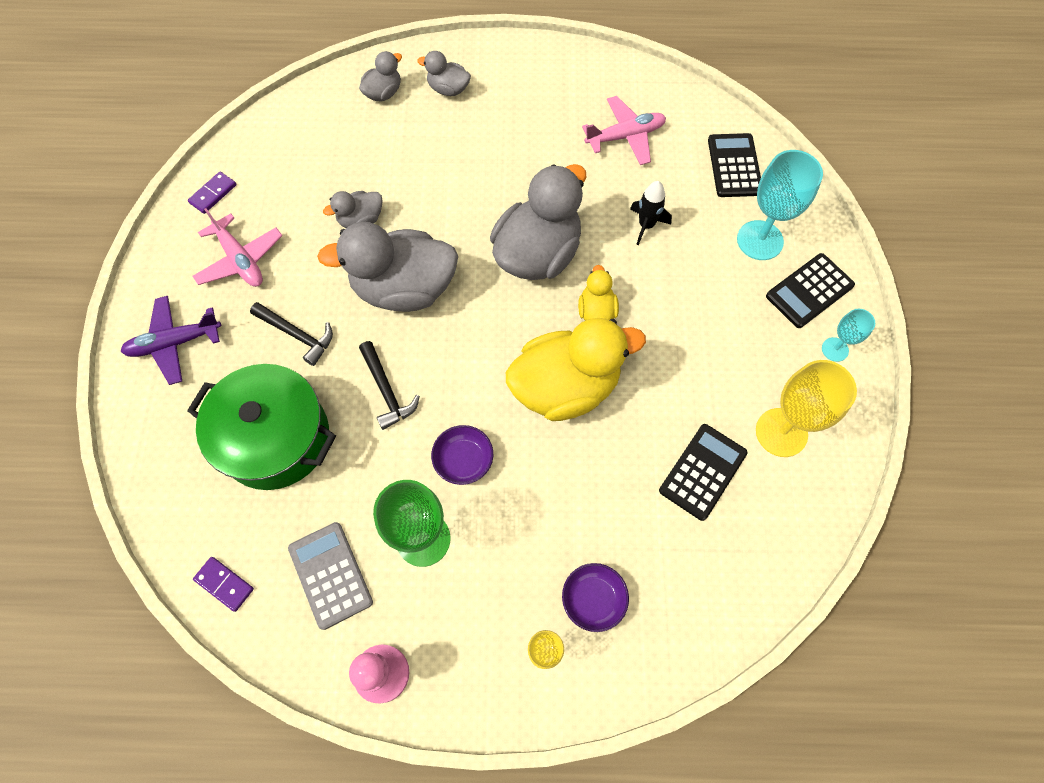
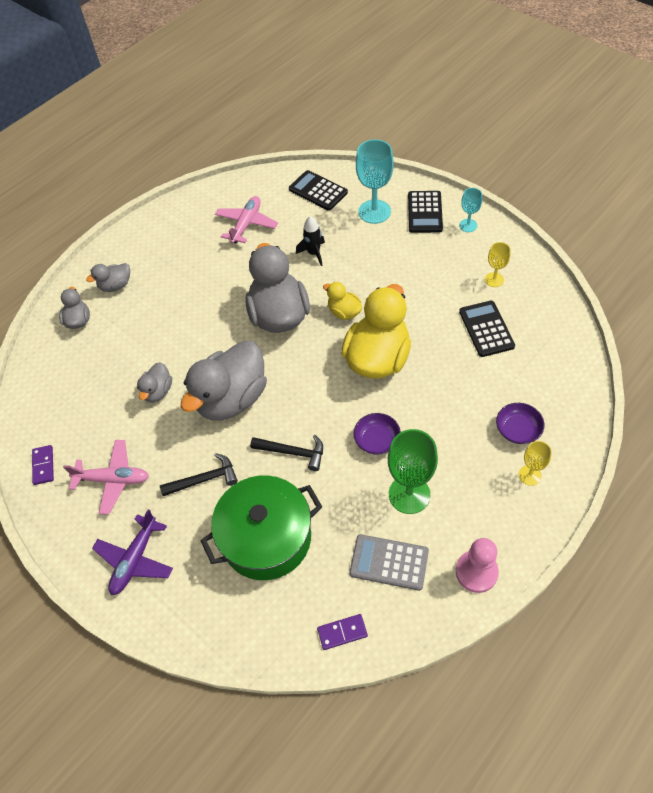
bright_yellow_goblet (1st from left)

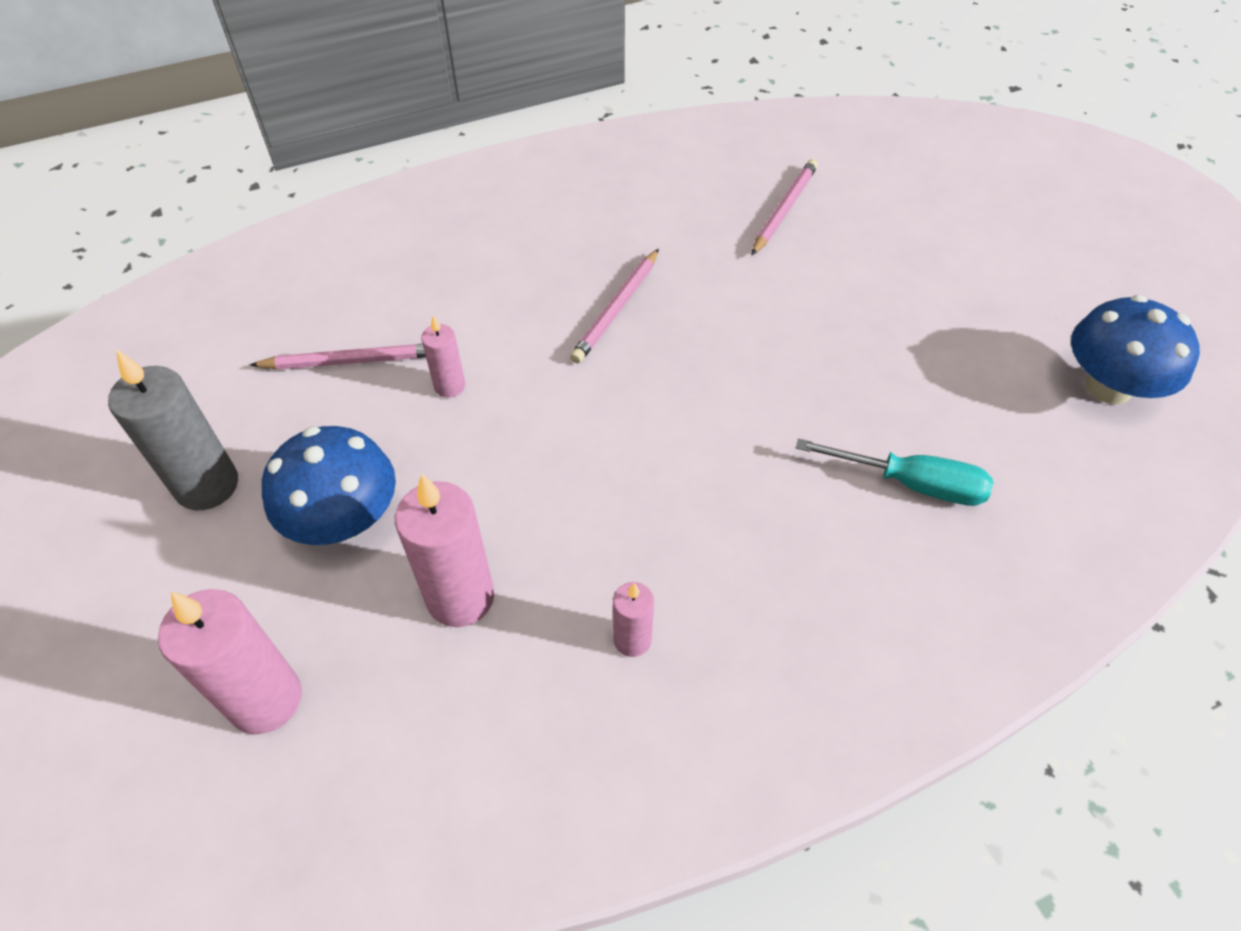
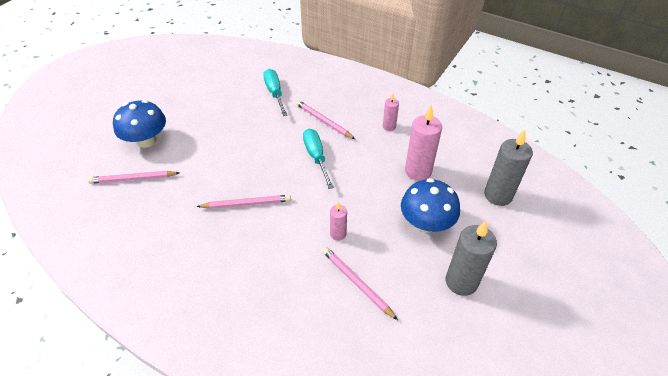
blue_toadstool (1st from left)
rose-pink_wooden_pencil (3rd from left)
turquoise_hand_screwdriver (2nd from left)
ash-grey_wax_candle (2nd from left)

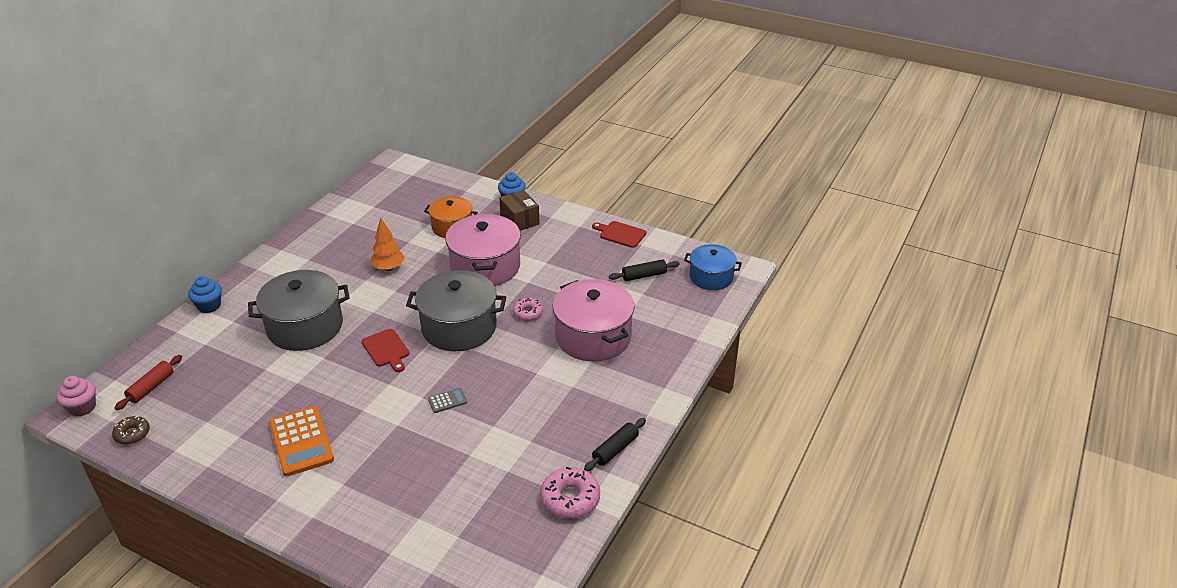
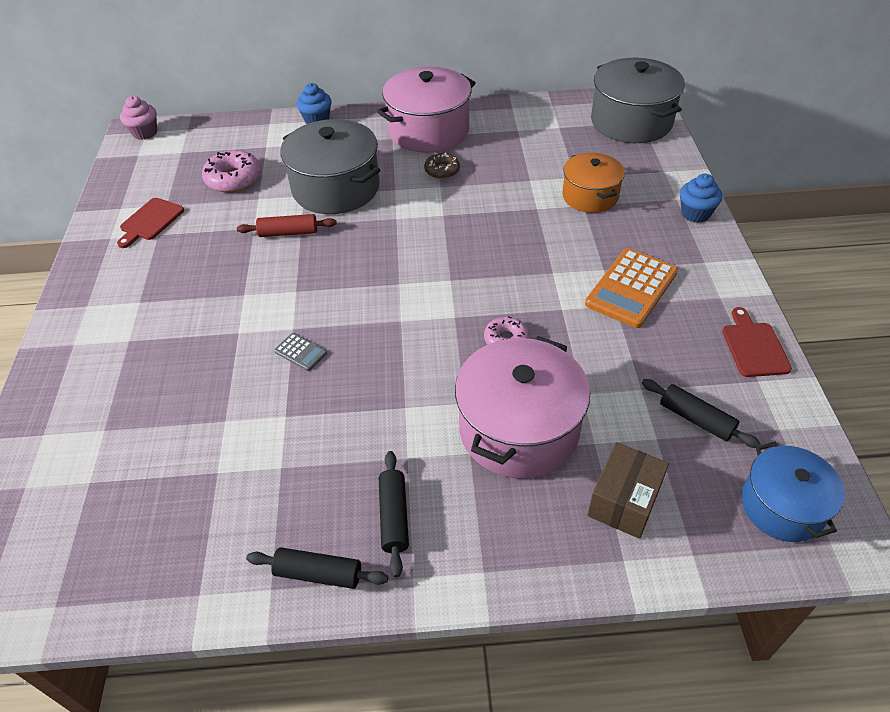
scarlet_chopping_board (1st from left)
rose-pink_doughnut (1st from left)
scarlet_rolling_pin
rose-pink_cooking_pot (1st from left)
jet-black_rolling_pin (2nd from left)
dark_brown_doughnut
orange-coloured_pocket_calculator
dark_brown_parcel
ash-grey_cooking_pot (2nd from left)
orange-coloured_tree

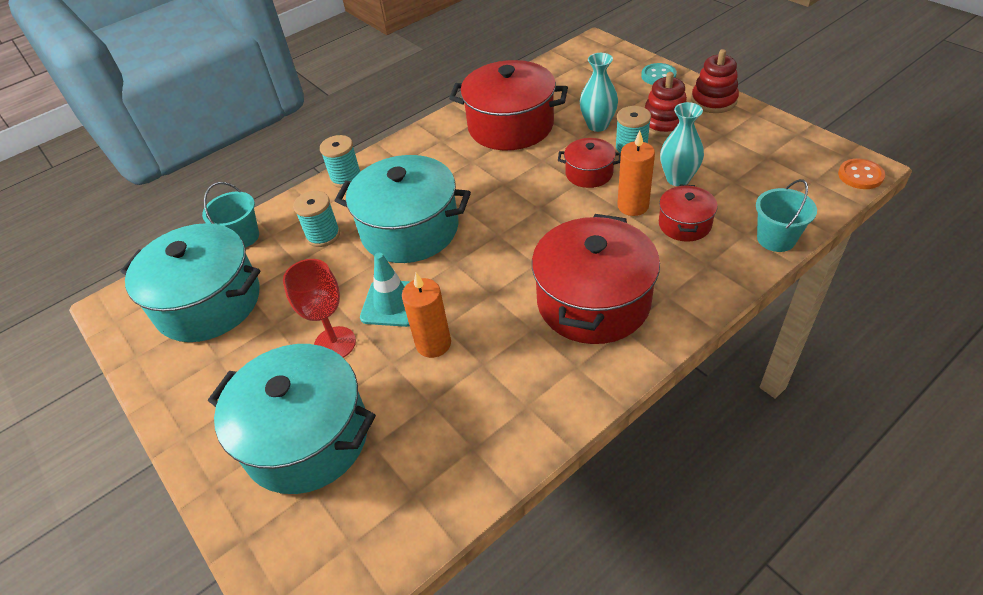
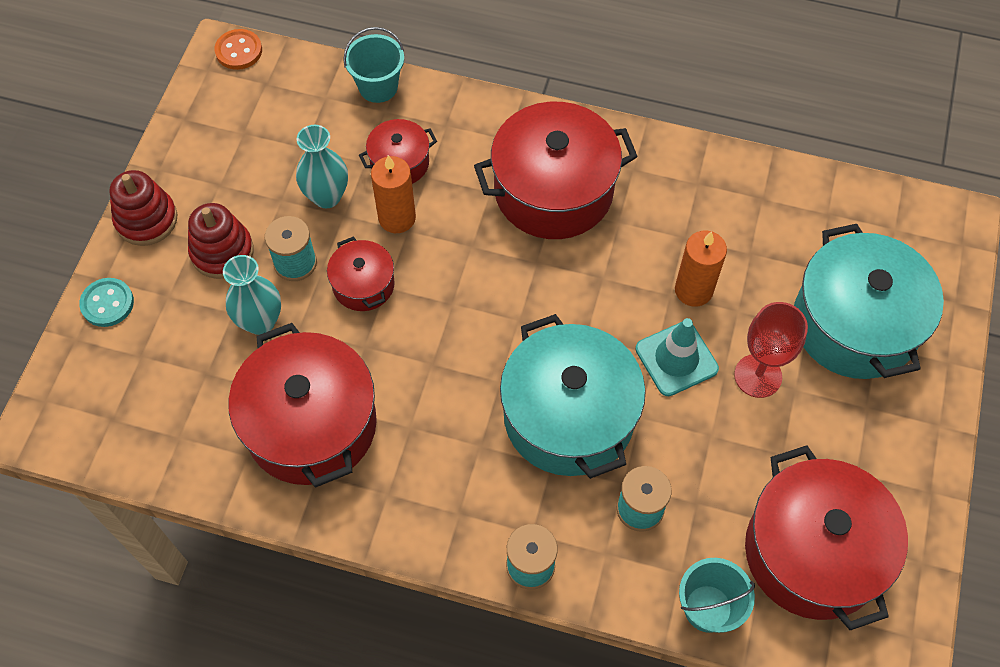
scarlet_cooking_pot (5th from left)

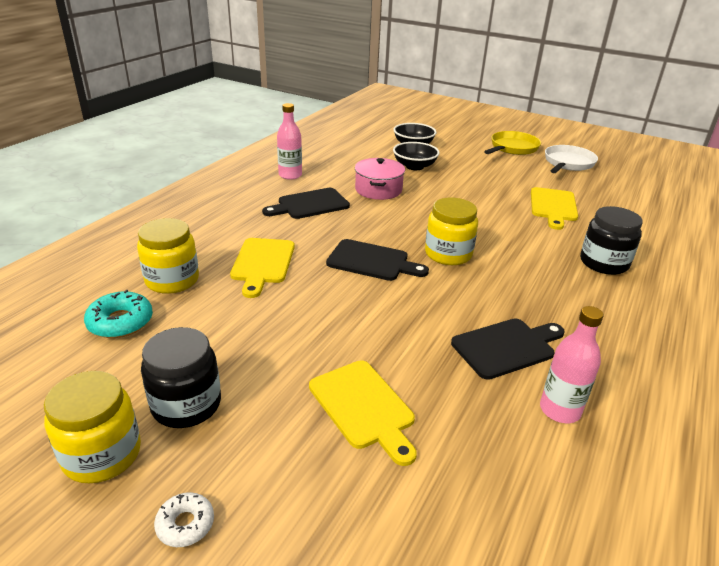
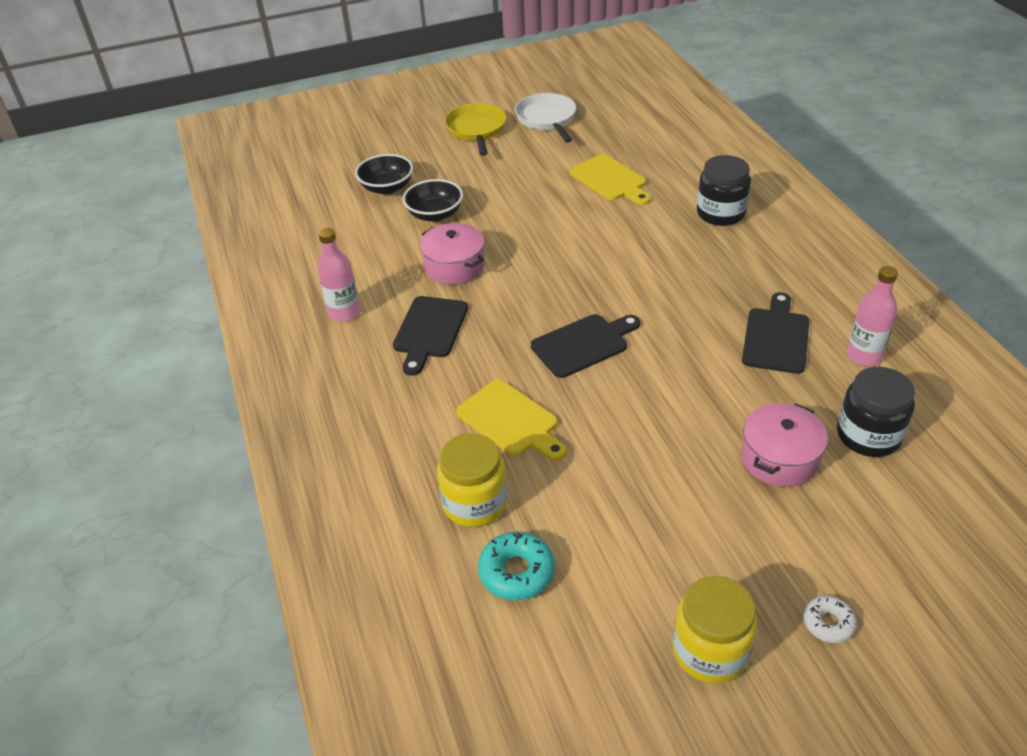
rose-pink_cooking_pot (2nd from left)
jet-black_jam_jar (2nd from left)
bright_yellow_jam_jar (3rd from left in the first image)

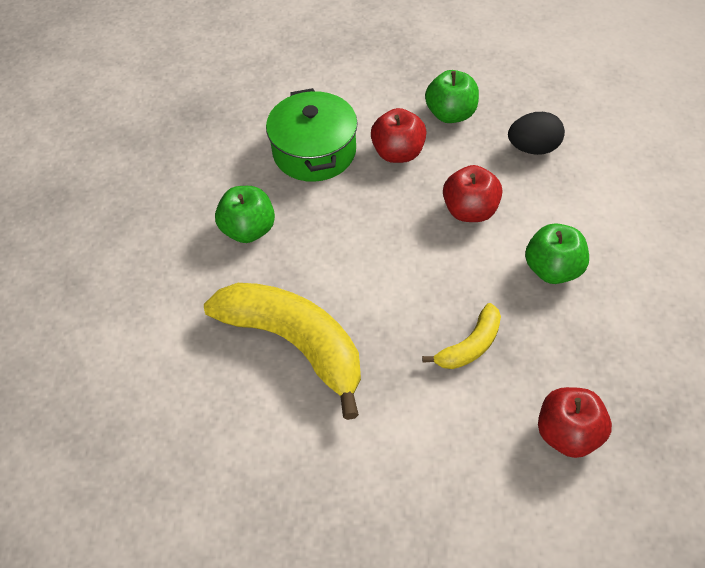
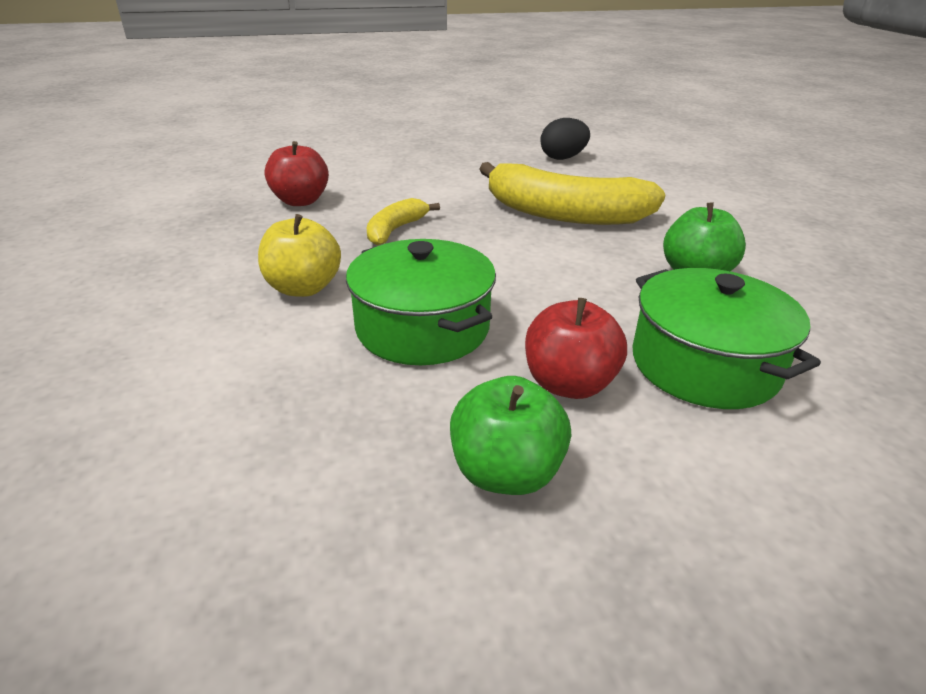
bright_yellow_toy_apple
leaf-green_cooking_pot (1st from left)
jet-black_egg_shape

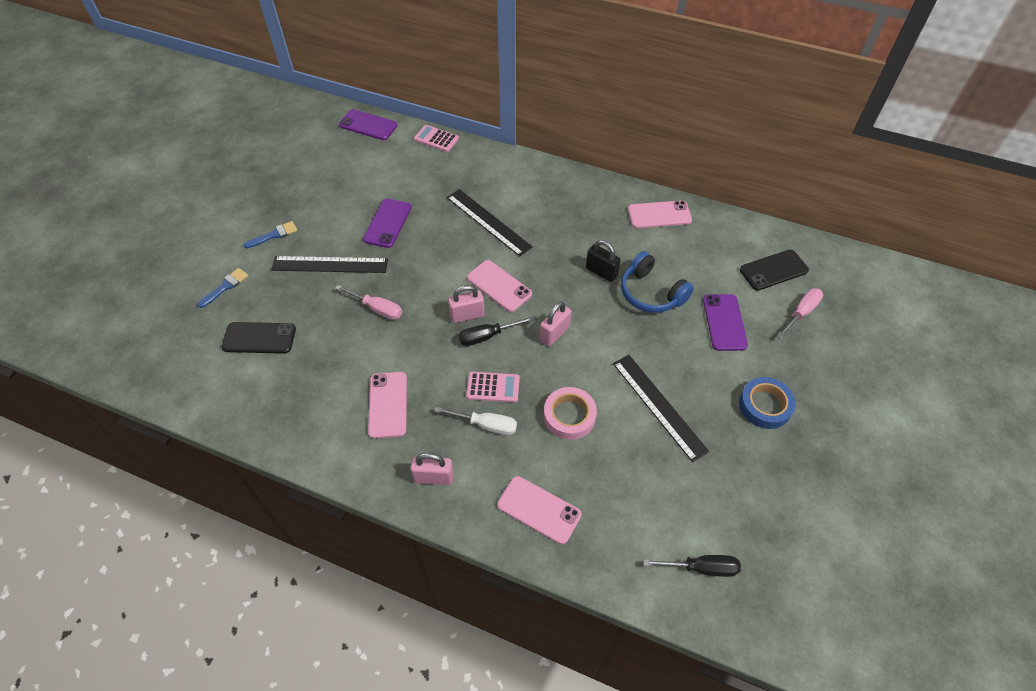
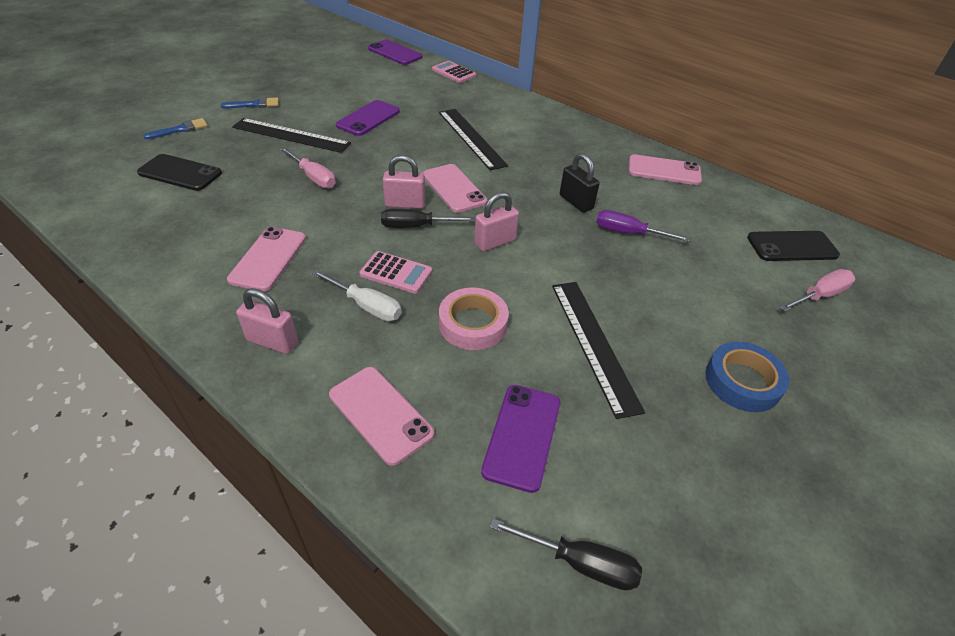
violet_phone (3rd from left)
violet_hand_screwdriver

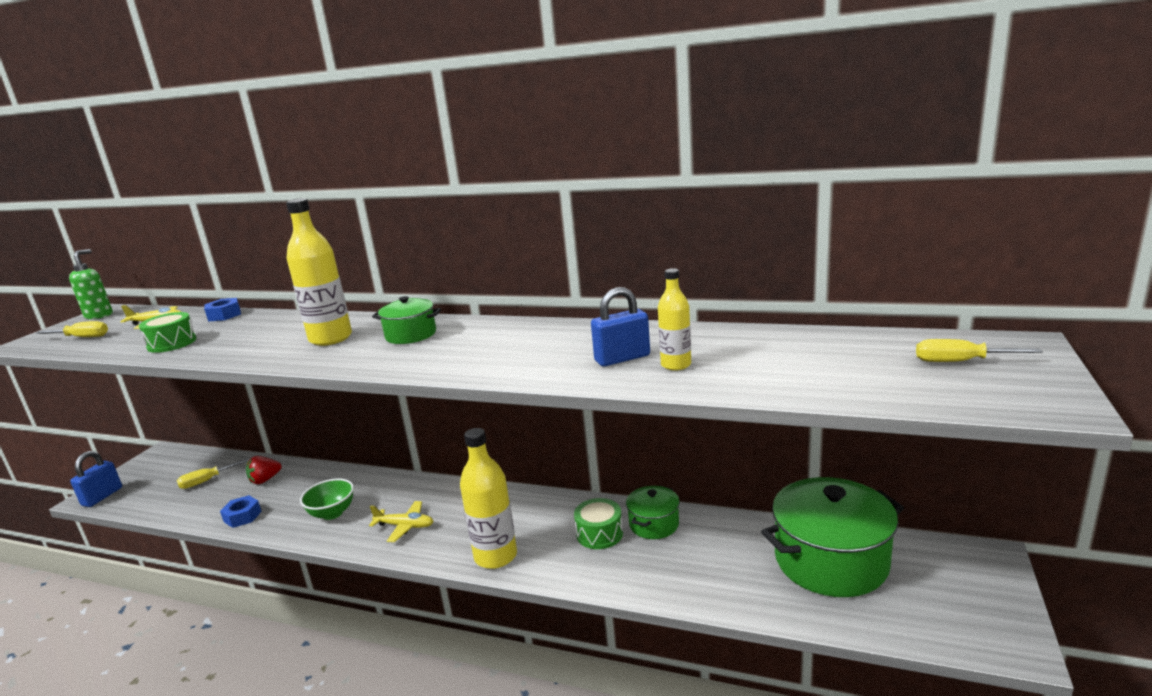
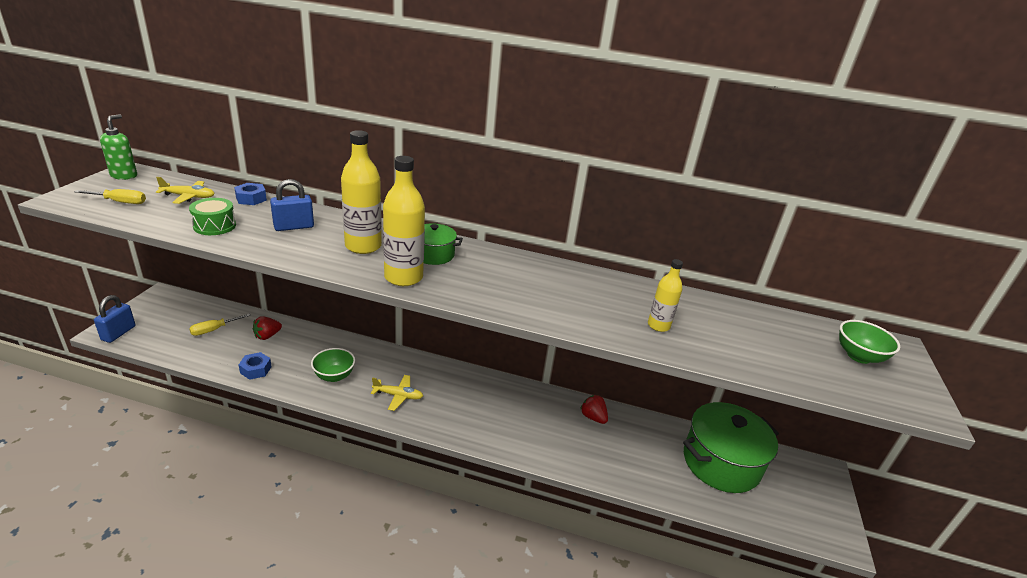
blue_padlock (2nd from left)
bright_yellow_bottle (2nd from left)
scarlet_toy_strawberry (2nd from left)
leaf-green_bowl (2nd from left)
leaf-green_drum (2nd from left in the first image)

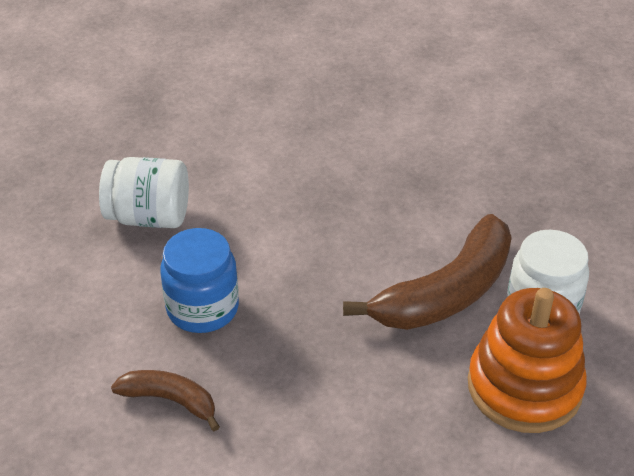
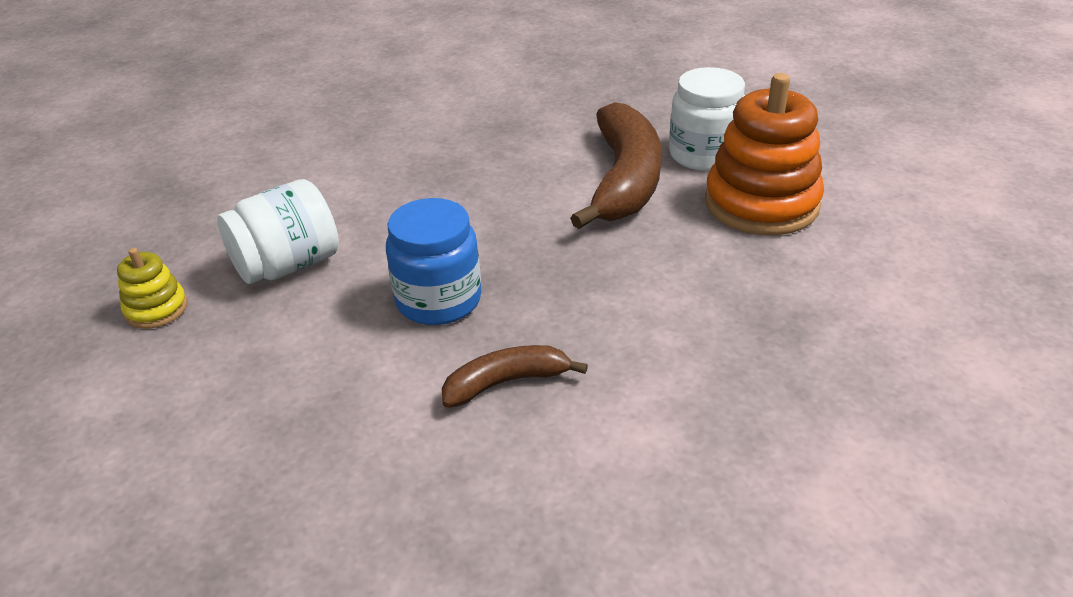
bright_yellow_ring_stacker

